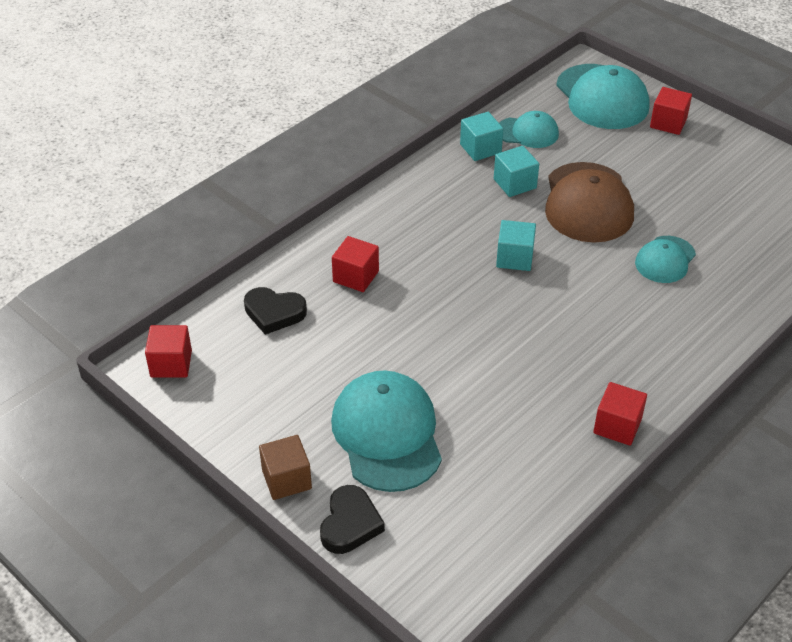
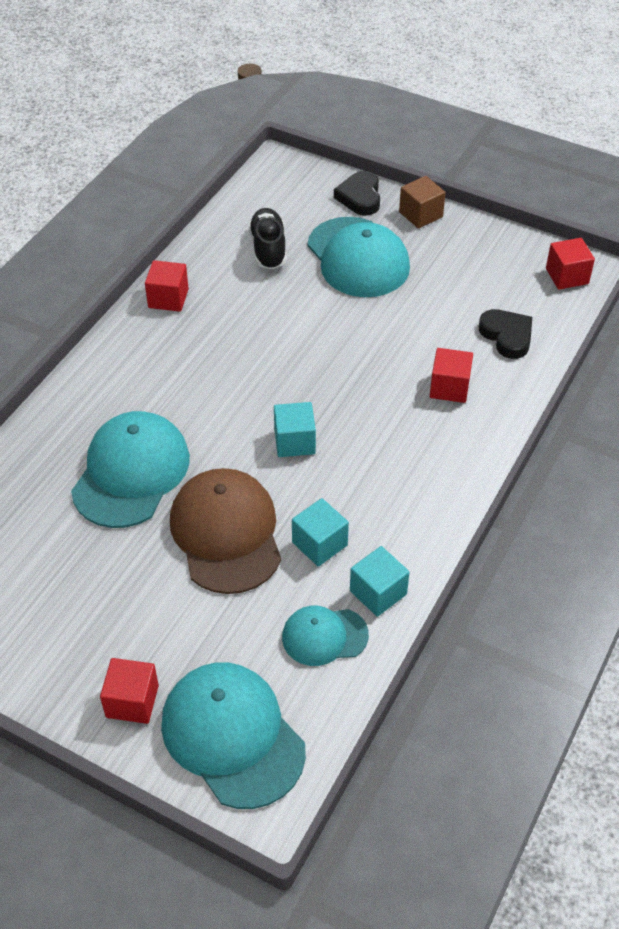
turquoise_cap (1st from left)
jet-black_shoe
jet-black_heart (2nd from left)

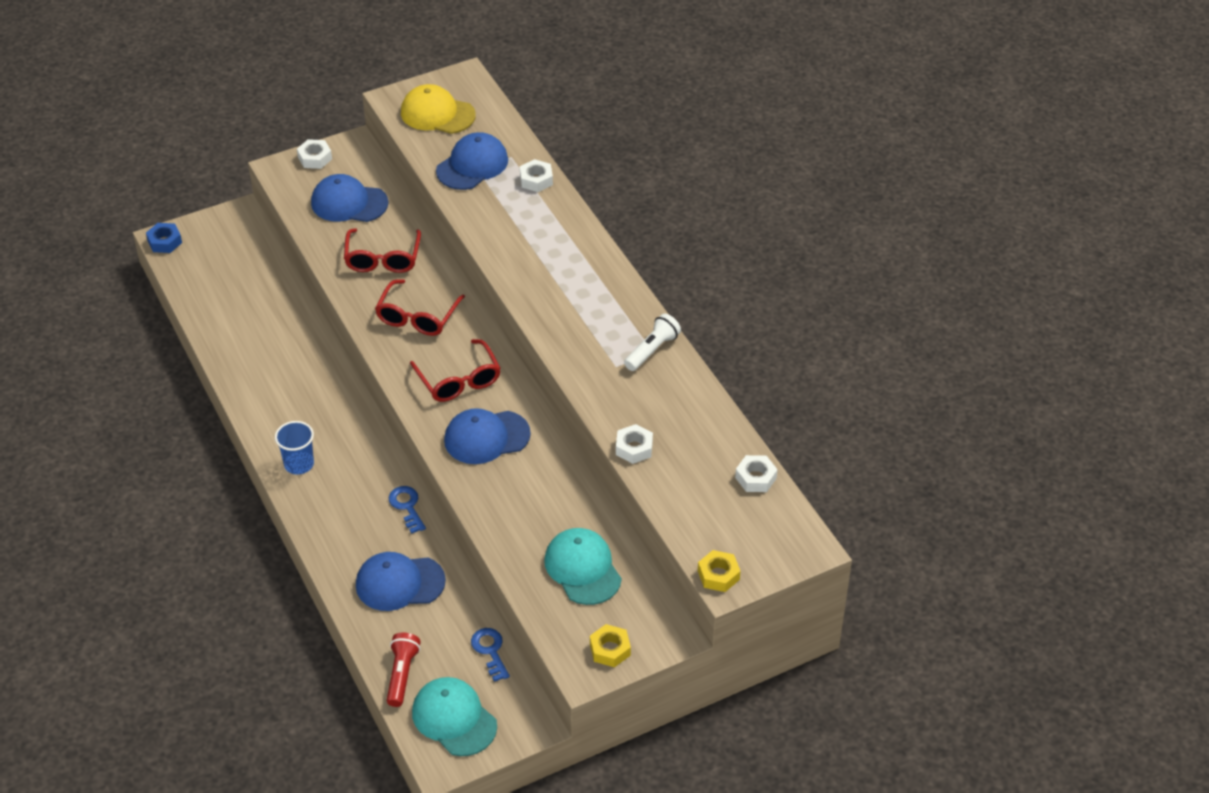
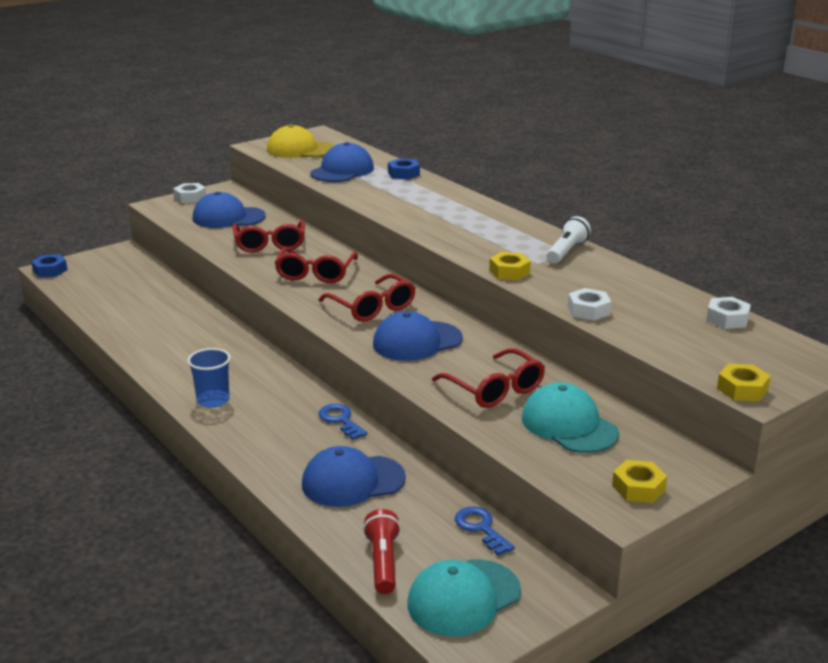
blue_hexagon_nut (2nd from left)
turquoise_cap (1st from left)
scarlet_glasses (4th from left)
bright_yellow_hexagon_nut (1st from left)

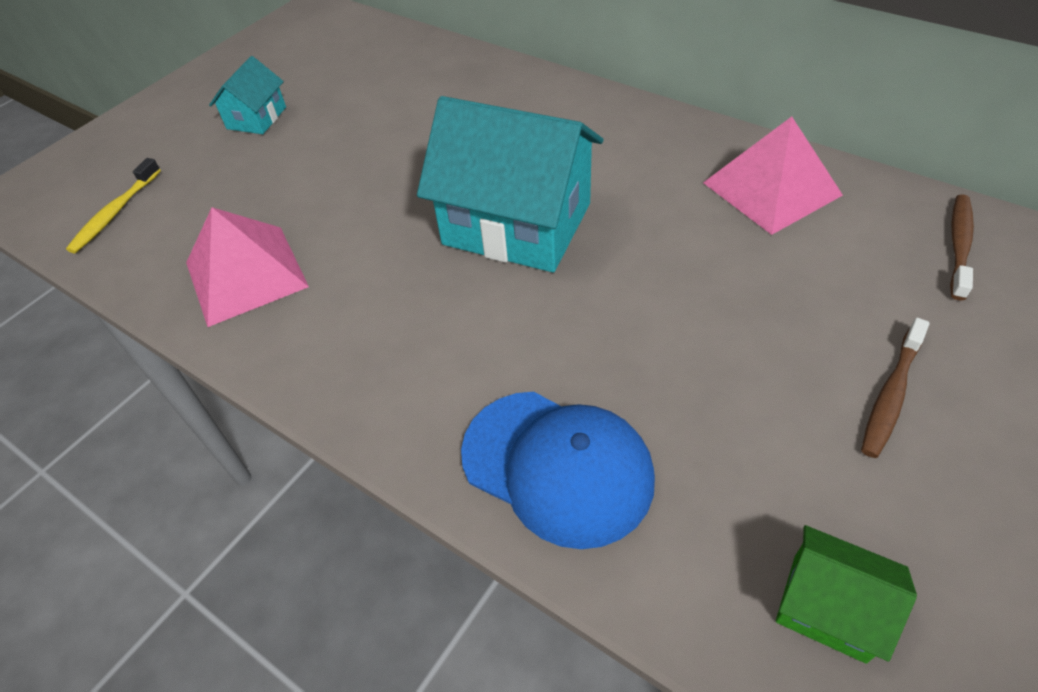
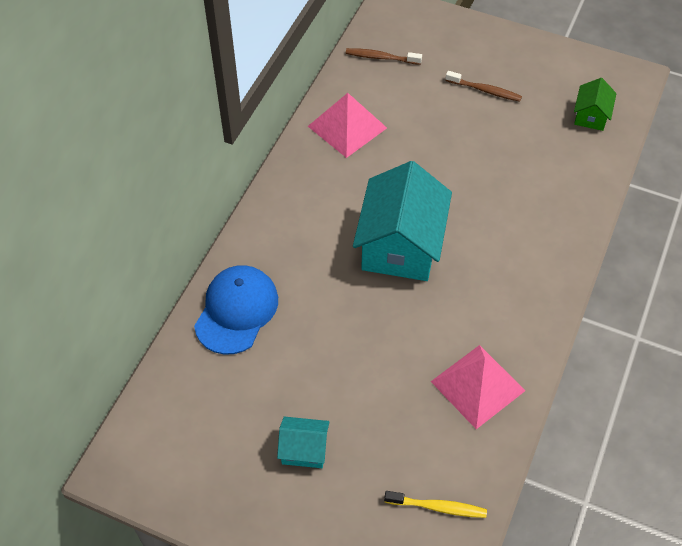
blue_cap

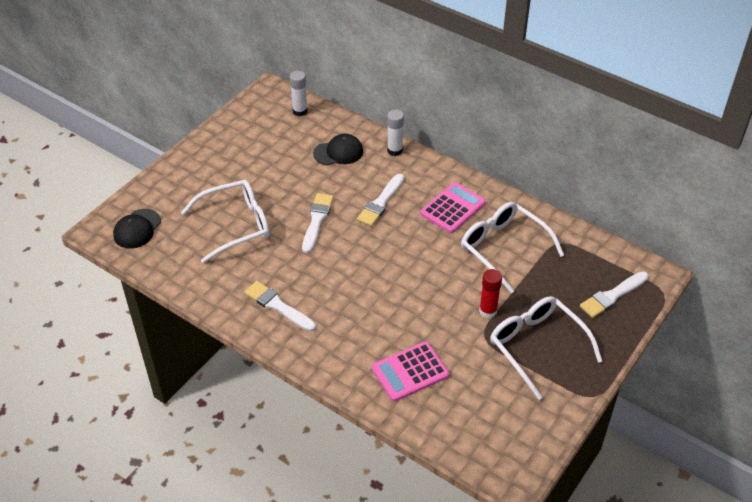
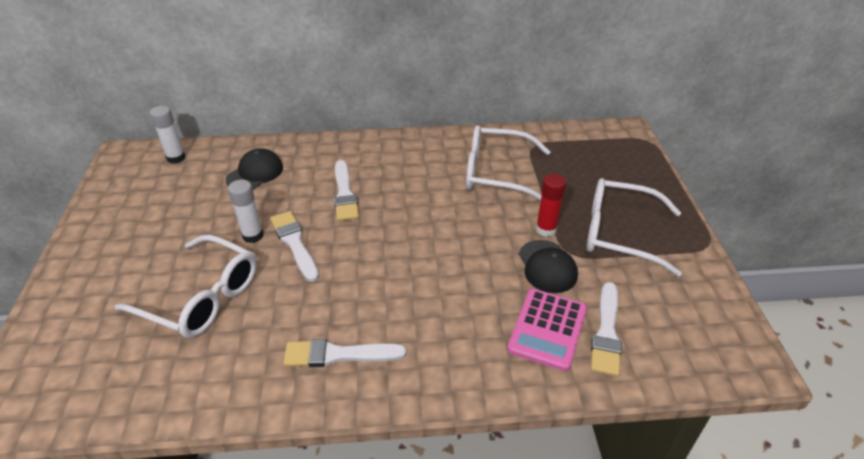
snow-white_glasses (1st from left)
snow-white_stick_of_glue (2nd from left)
jet-black_cap (2nd from left)
snow-white_brush (4th from left)
rose-pink_pocket_calculator (2nd from left in the first image)

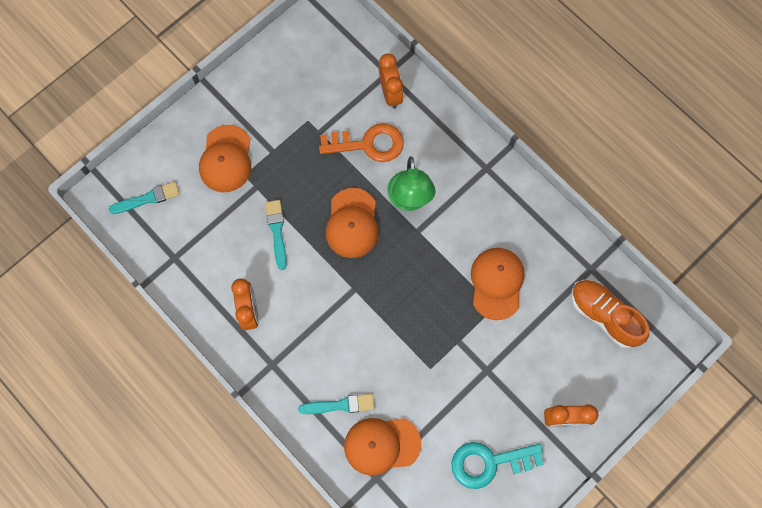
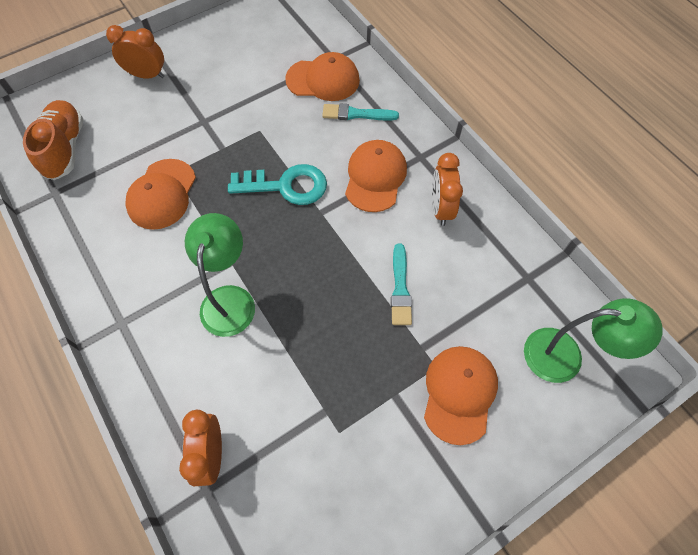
orange-coloured_shoe
turquoise_latchkey
orange-coloured_cap (3rd from left)
leaf-green_reading_lamp (2nd from left)
orange-coloured_latchkey

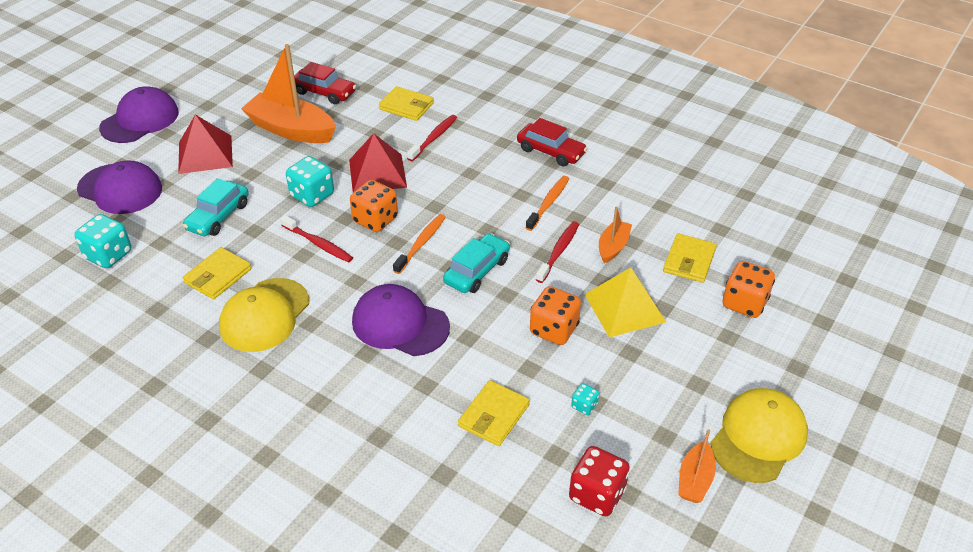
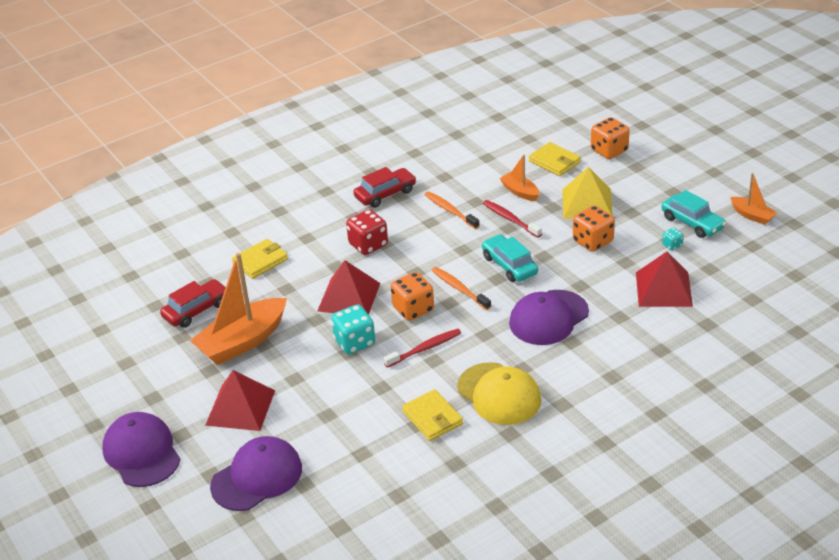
scarlet_dice
scarlet_pyramid_shape (3rd from left)
turquoise_car (2nd from left)
turquoise_dice (1st from left in the first image)
scarlet_dental_brush (2nd from left in the first image)
bright_yellow_cap (2nd from left in the first image)

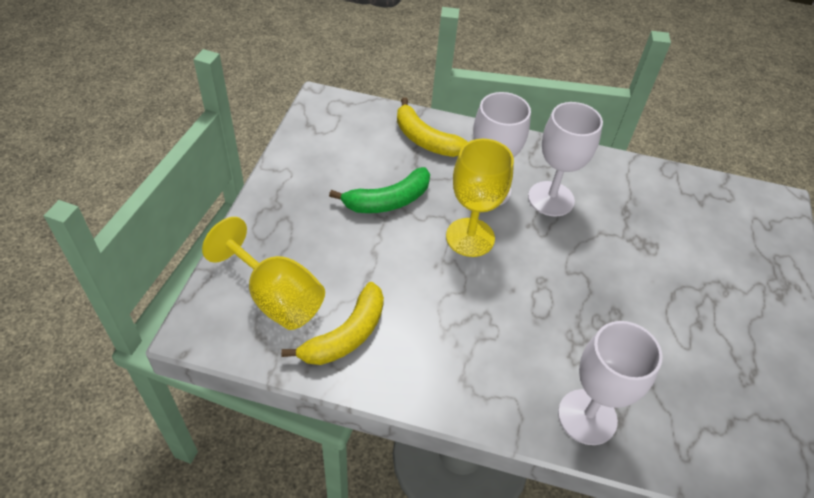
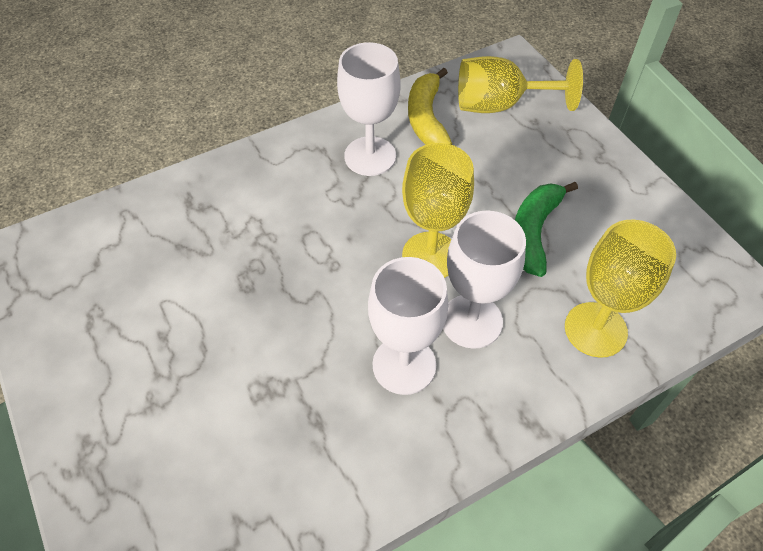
snow-white_goblet (1st from left)
bright_yellow_goblet (3rd from left)

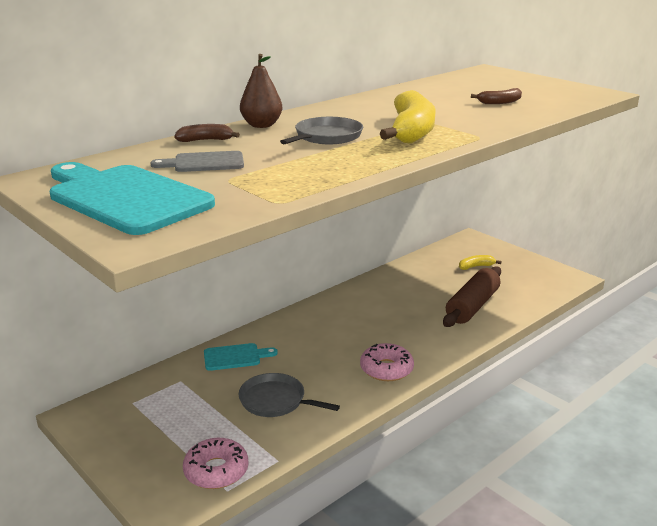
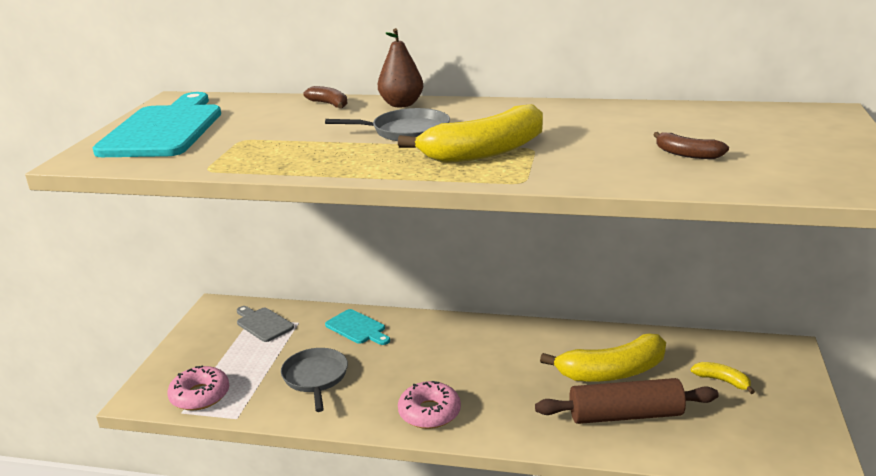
ash-grey_chopping_board
bright_yellow_banana (2nd from left)

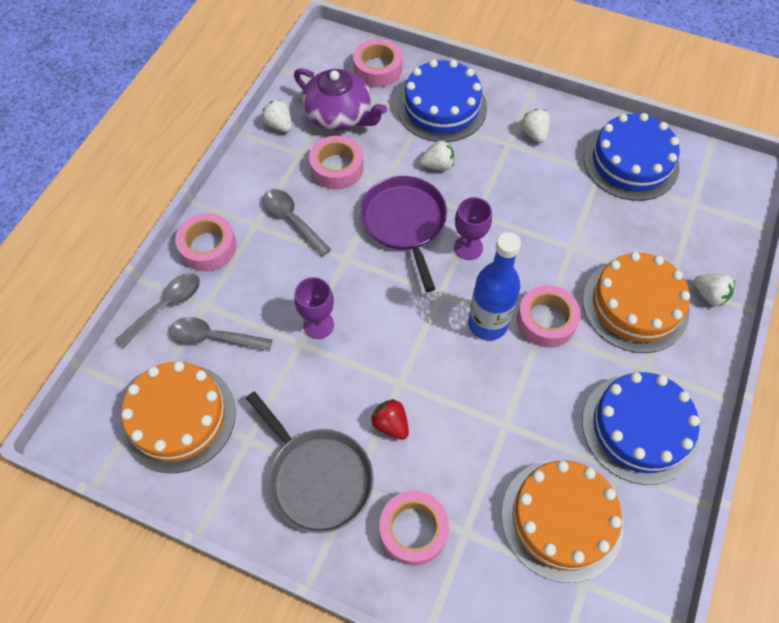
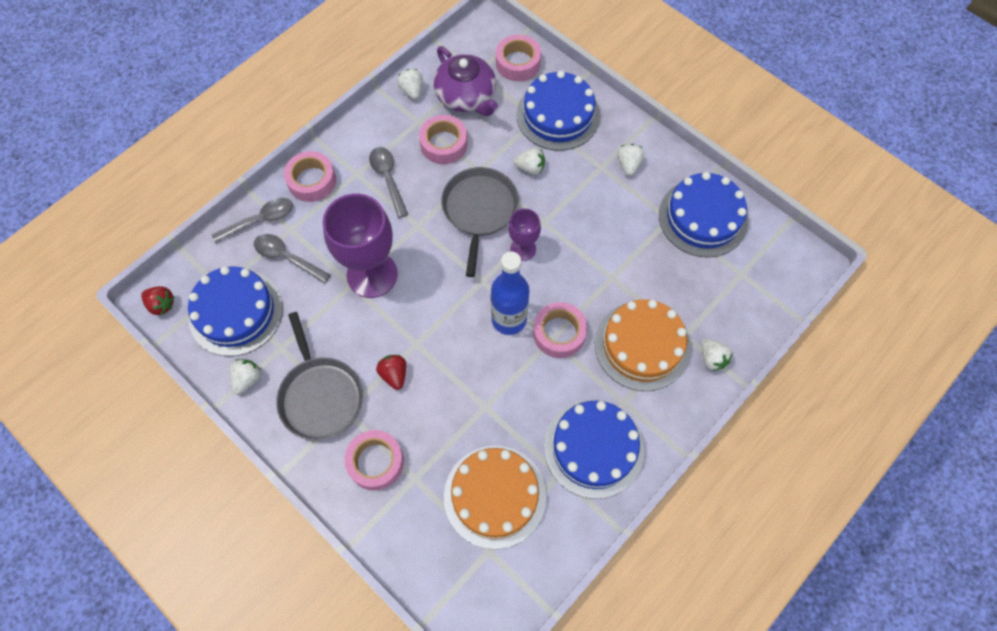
scarlet_toy_strawberry (1st from left)
blue_layer_cake (1st from left)
snow-white_toy_strawberry (1st from left)
violet_goblet (1st from left)
ash-grey_skillet (2nd from left)

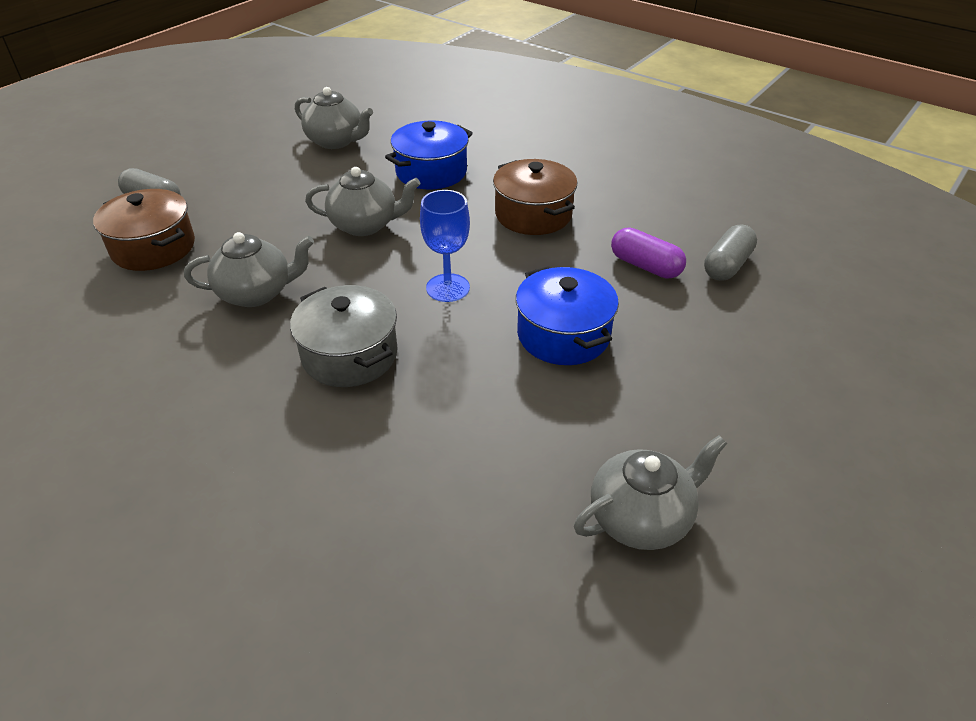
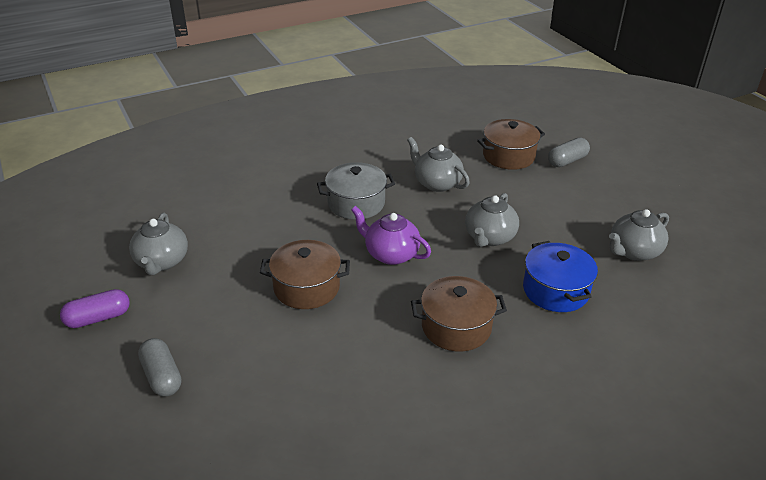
violet_pill
ash-grey_pill (1st from left)
dark_brown_cooking_pot (1st from left)
violet_teapot
ash-grey_teapot (2nd from left)

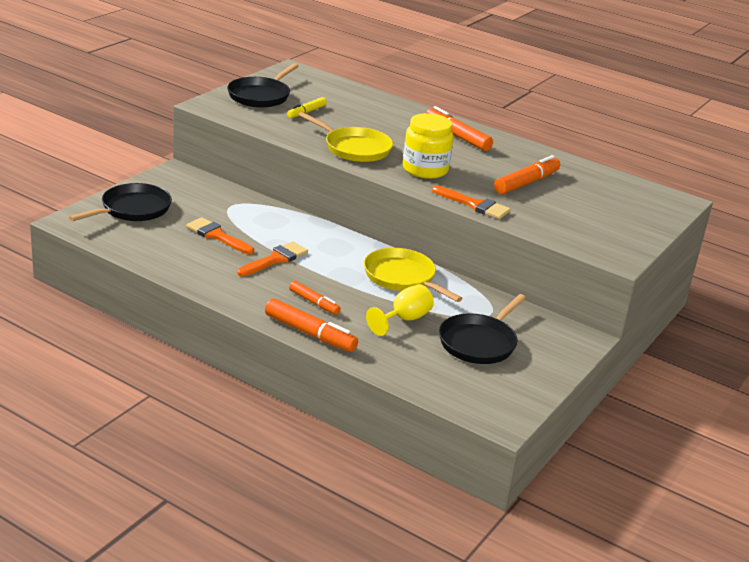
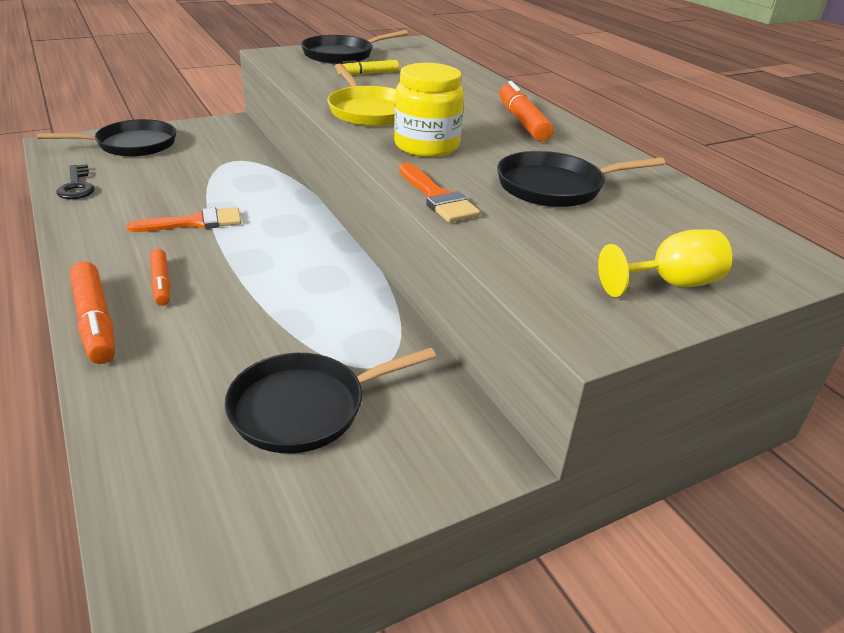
jet-black_latchkey
jet-black_skillet (4th from left)
bright_yellow_goblet
orange-coloured_brush (1st from left in the first image)
bright_yellow_skillet (2nd from left in the first image)

